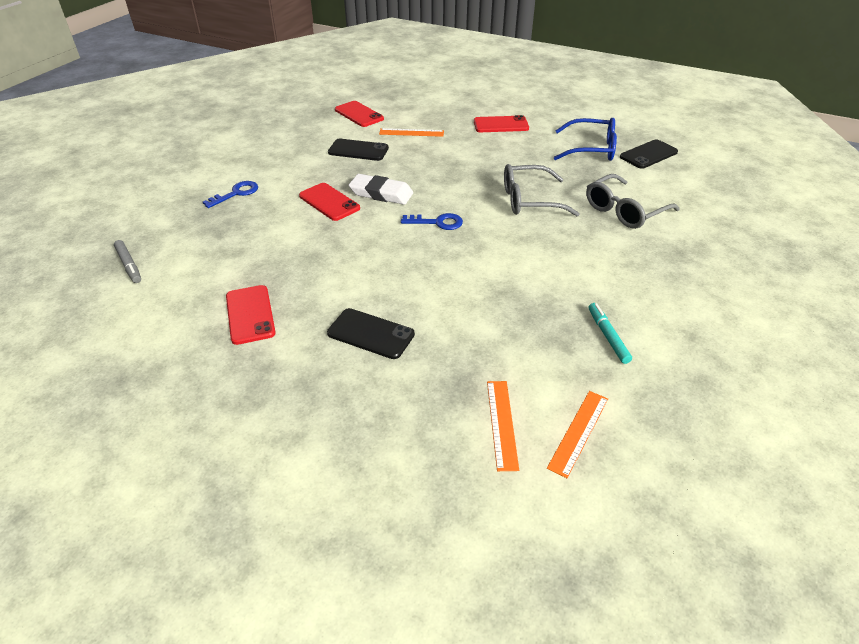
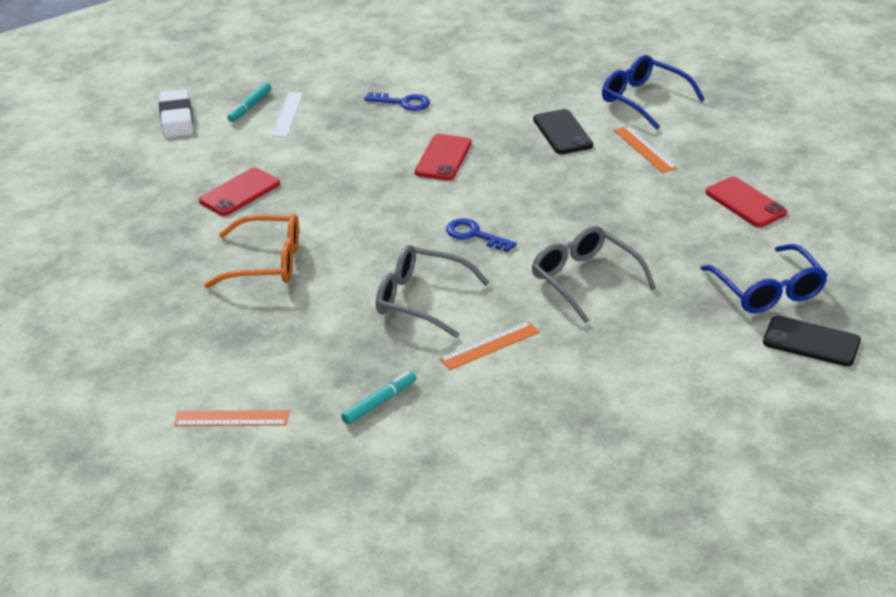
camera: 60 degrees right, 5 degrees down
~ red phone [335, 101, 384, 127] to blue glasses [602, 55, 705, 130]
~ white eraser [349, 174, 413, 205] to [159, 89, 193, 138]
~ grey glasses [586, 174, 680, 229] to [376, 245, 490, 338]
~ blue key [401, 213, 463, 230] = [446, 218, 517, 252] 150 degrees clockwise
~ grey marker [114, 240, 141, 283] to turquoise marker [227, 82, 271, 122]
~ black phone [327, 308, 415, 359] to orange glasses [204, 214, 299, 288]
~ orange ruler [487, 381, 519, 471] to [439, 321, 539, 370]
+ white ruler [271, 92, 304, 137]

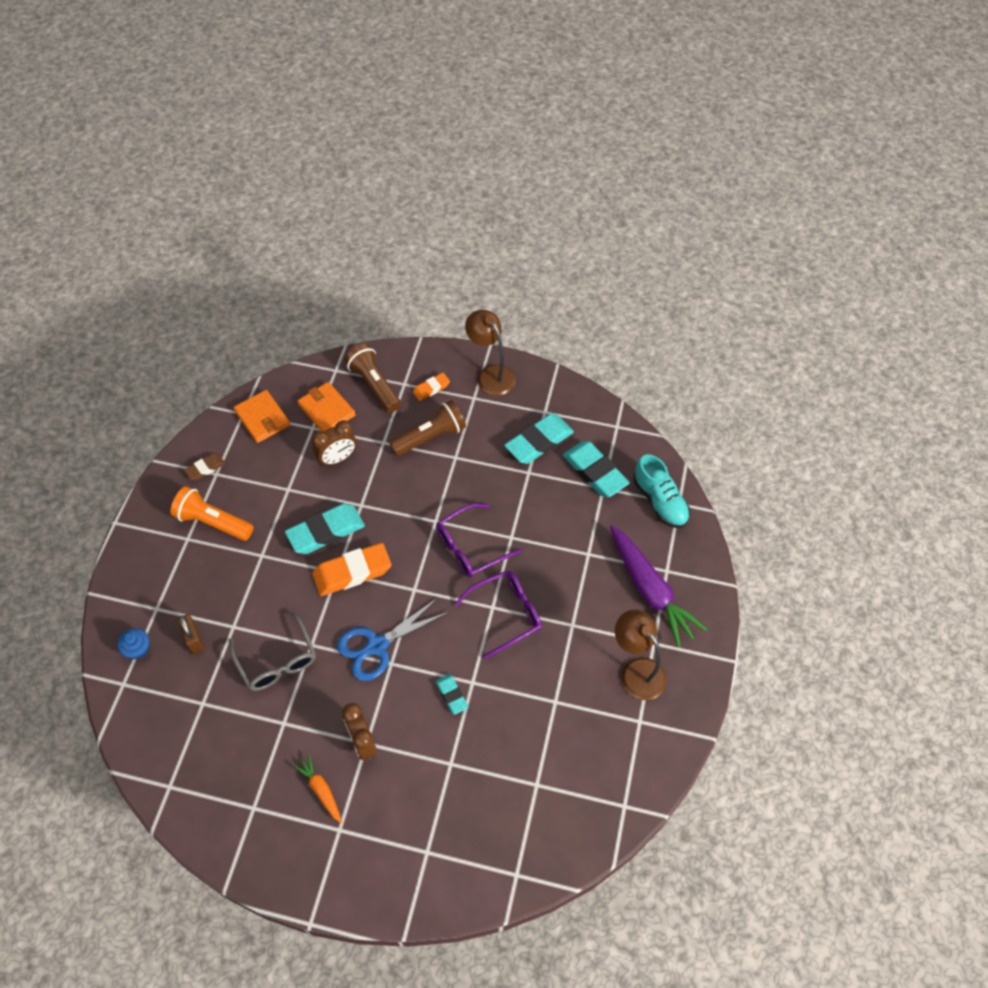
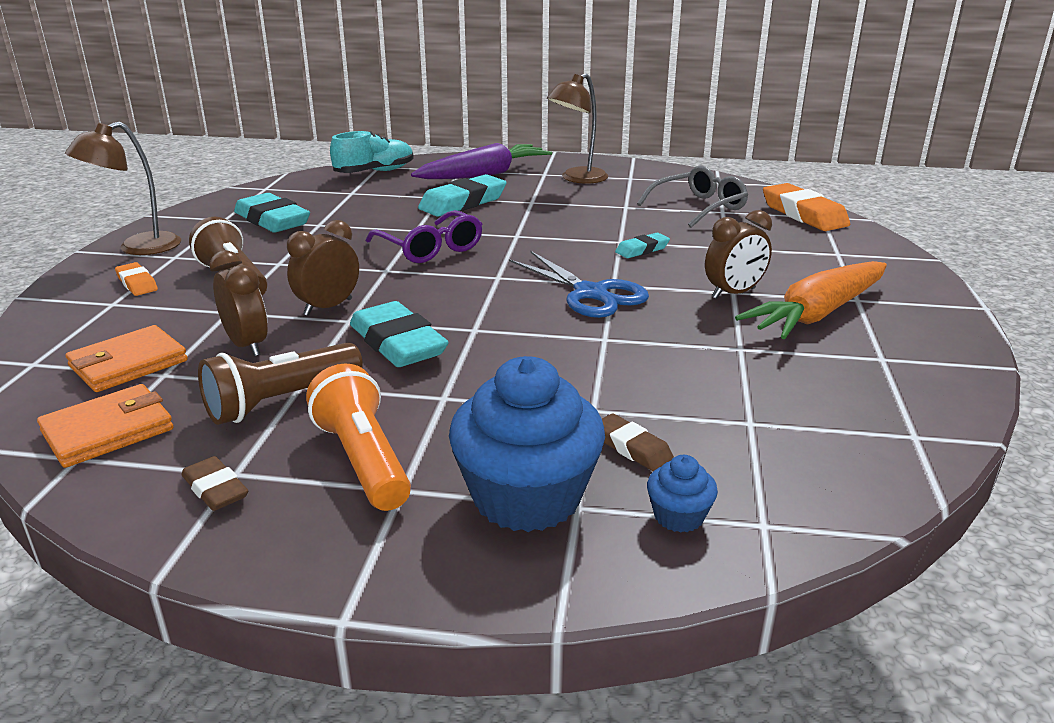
camera: 95 degrees left, 30 degrees down
~ brown flashlight [344, 343, 401, 413] to [198, 342, 363, 425]
~ turquoise eraser [563, 441, 630, 497] to [418, 174, 507, 217]
~ orange flashlight [171, 486, 253, 541] = [306, 364, 411, 511] 135 degrees clockwise
~ orange eraser [312, 543, 391, 596] to [763, 183, 850, 231]
- purple glasses [454, 570, 542, 659]
~ grey glasses [229, 610, 316, 691] to [637, 166, 748, 228]
~ brown padlock [177, 614, 204, 654] to brown eraser [602, 414, 674, 471]
~ orange carrot [293, 754, 342, 823] = [735, 261, 887, 339] x2.04
+ brown clock [287, 220, 359, 316]
+ blue cupcake [449, 356, 605, 532]

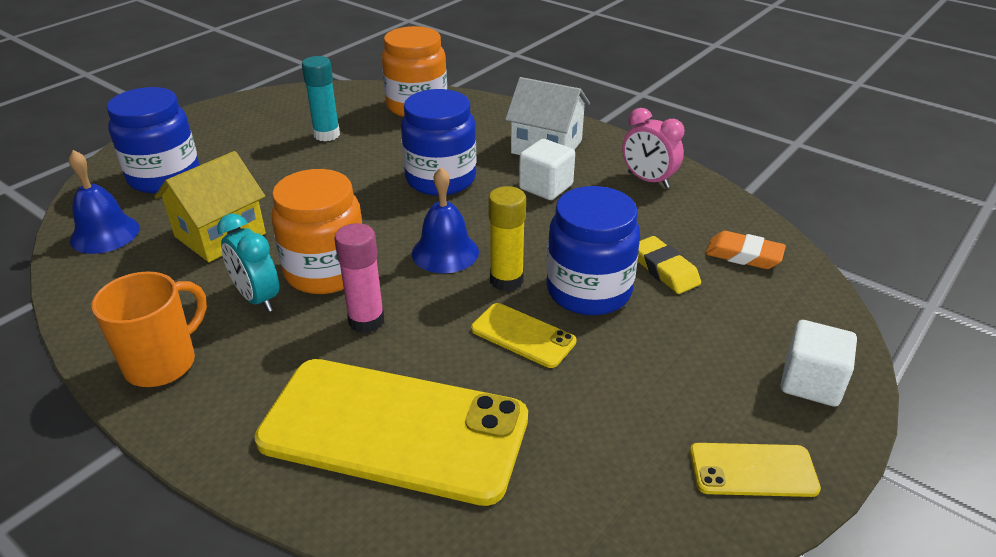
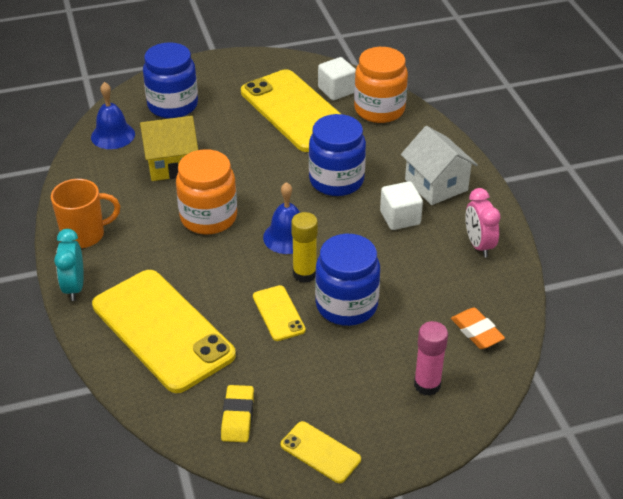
camera: 35 degrees right, 5 degrees up
~ turquoise glue stick [302, 56, 340, 141] to yellow phone [241, 69, 341, 152]
~ turquoise clock [217, 214, 279, 312] to [54, 229, 84, 301]
~ pink glue stick [334, 223, 384, 333] to [414, 321, 448, 396]
~ yellow eraser [638, 236, 701, 294] to [221, 385, 254, 442]
~ white cube [781, 320, 857, 407] to [318, 57, 356, 100]

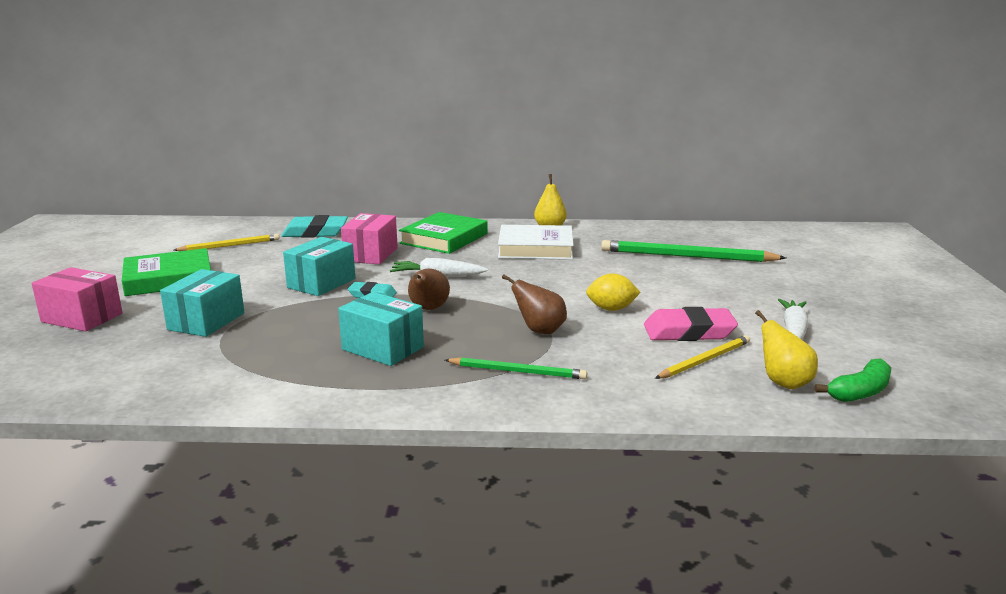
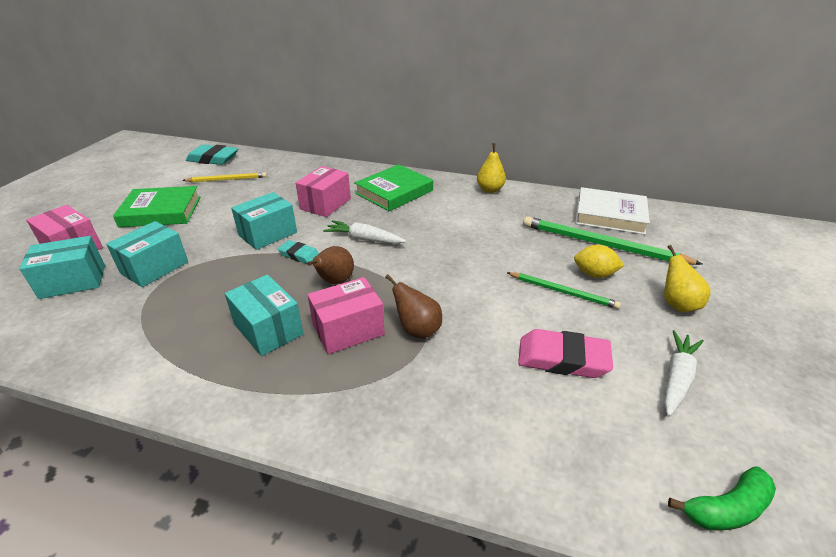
camera: 15 degrees right, 15 degrees up
~ turquoise eraser [281, 215, 348, 238] to [186, 144, 238, 165]
~ white book [498, 225, 574, 260] to [575, 187, 650, 235]
~ yellow lemon [586, 273, 641, 311] to [574, 245, 625, 278]
~ yellow pear [755, 310, 818, 389] to [664, 245, 711, 313]
- yellow pencil [655, 335, 750, 379]
~ green pencil [445, 357, 587, 379] to [507, 272, 621, 309]
+ turquoise box [19, 236, 105, 299]
+ pink box [308, 277, 385, 354]

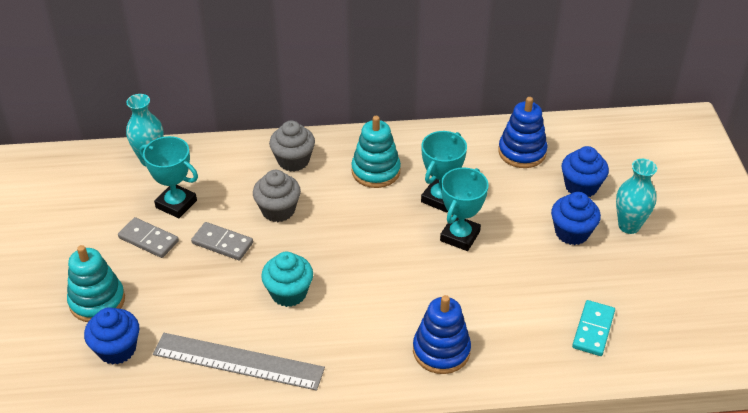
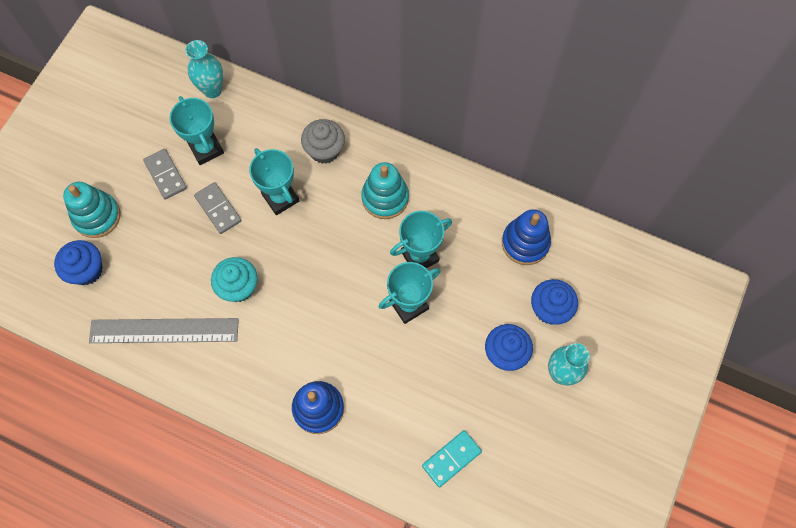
camera: 30 degrees right, 25 degrees up
~ grey cupcake [253, 170, 301, 222] to turquoise trophy [249, 148, 299, 215]
~ grey ruler [153, 333, 325, 391] = [89, 318, 239, 343] 45 degrees counterclockwise

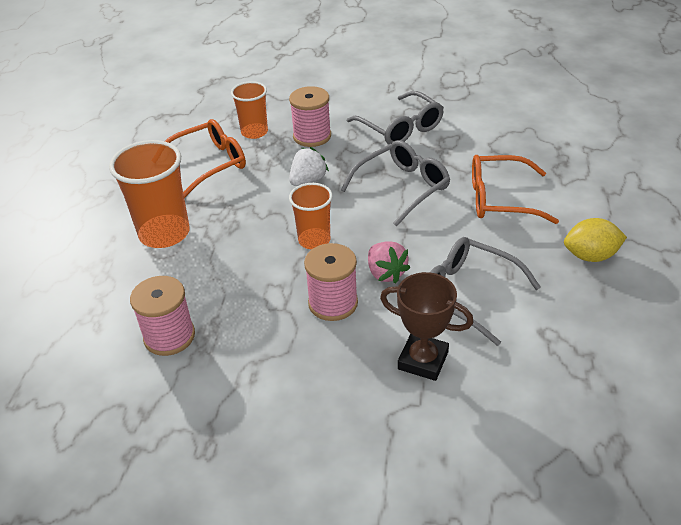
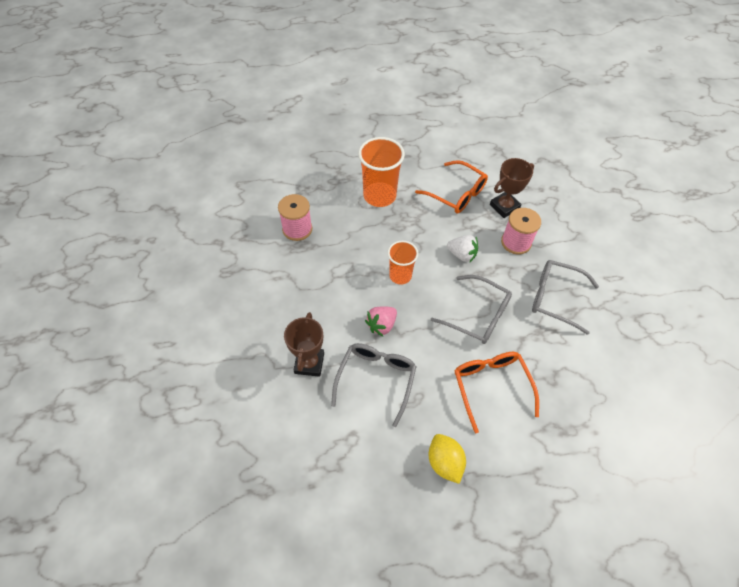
camera: 70 degrees right, 15 degrees up
~ orange cup [231, 81, 268, 139] to brown trophy [490, 158, 534, 218]
~ grey glasses [347, 91, 444, 145] = [532, 260, 599, 335] 75 degrees clockwise
- pink spool [304, 243, 358, 321]

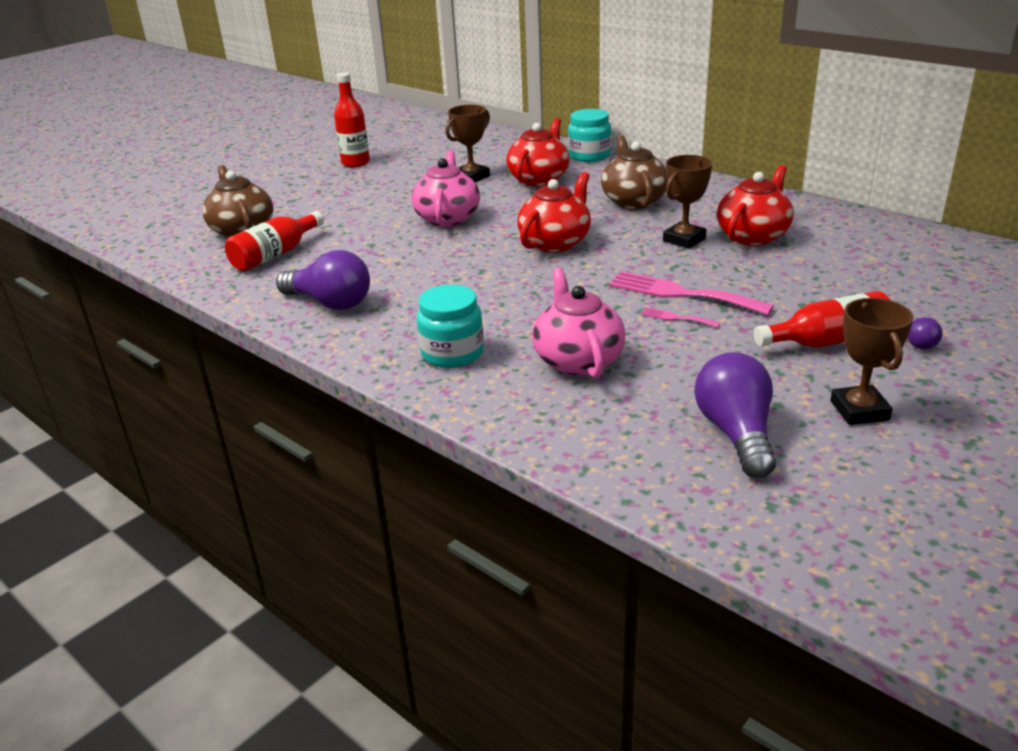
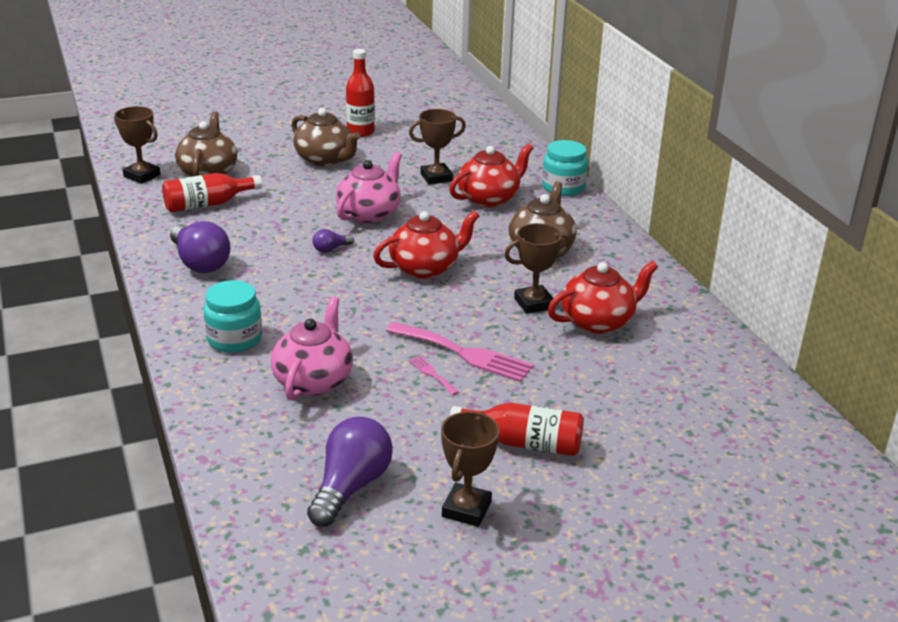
camera: 25 degrees right, 0 degrees up
~ pink fork [609, 271, 774, 315] = [386, 322, 534, 382] 150 degrees clockwise
~ purple light bulb [908, 317, 943, 350] to [313, 229, 354, 253]
+ brown trophy [114, 106, 160, 184]
+ brown teapot [291, 108, 361, 166]

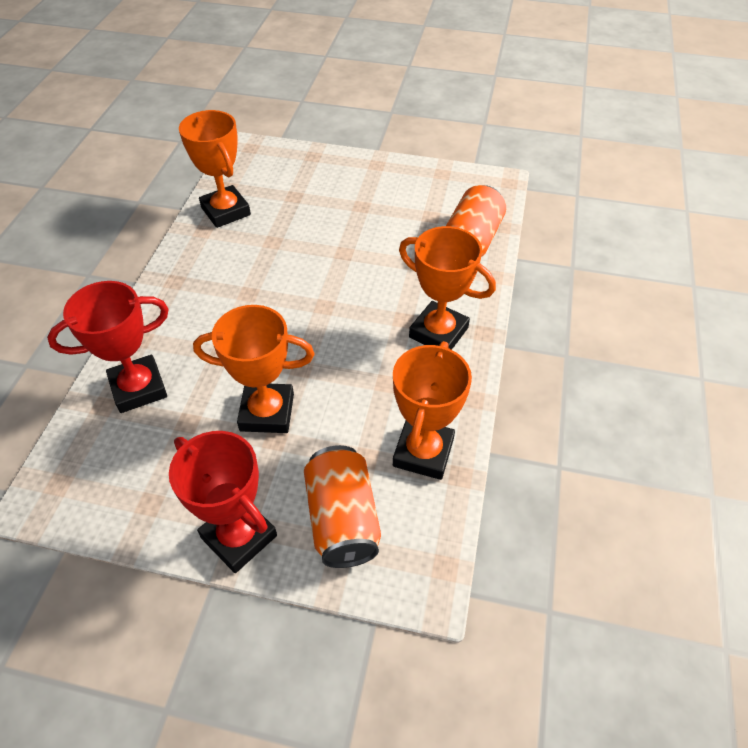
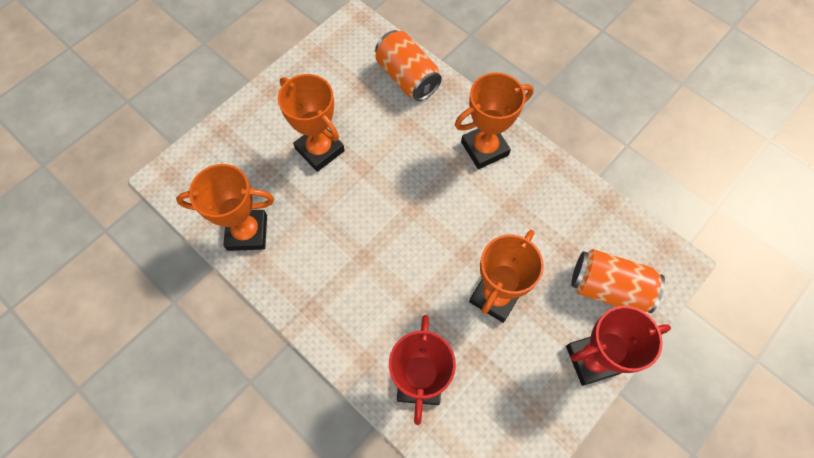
camera: 60 degrees left, 15 degrees up
~ orange trophy [393, 341, 472, 480] to [278, 74, 345, 172]

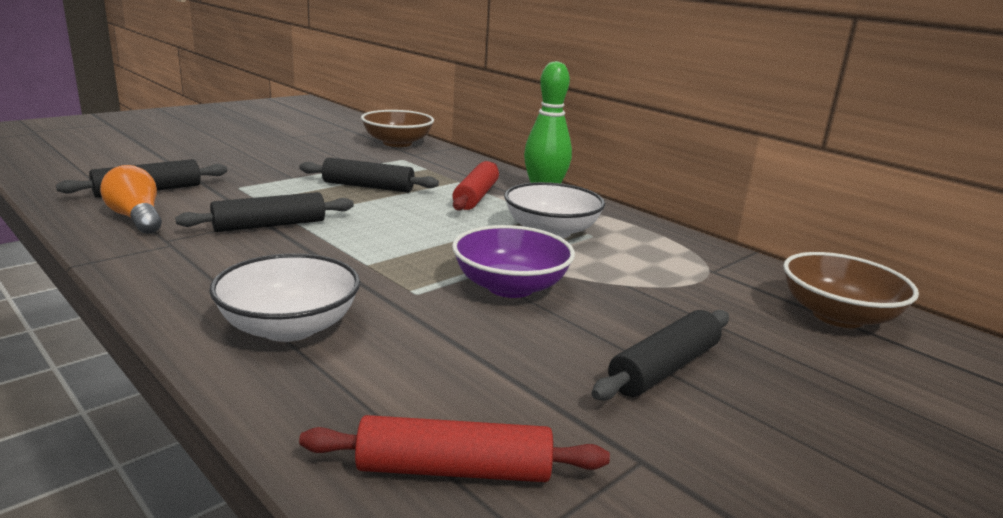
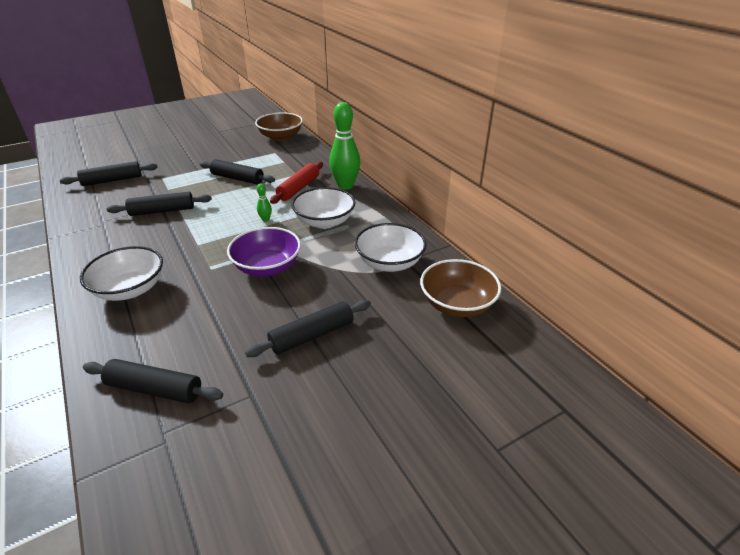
camera: 15 degrees right, 15 degrees up
- orange light bulb [100, 165, 162, 234]
~ red rolling pin [299, 415, 610, 482] to black rolling pin [83, 359, 223, 403]
+ green bowling pin [257, 184, 272, 222]
+ white bowl [355, 223, 426, 272]

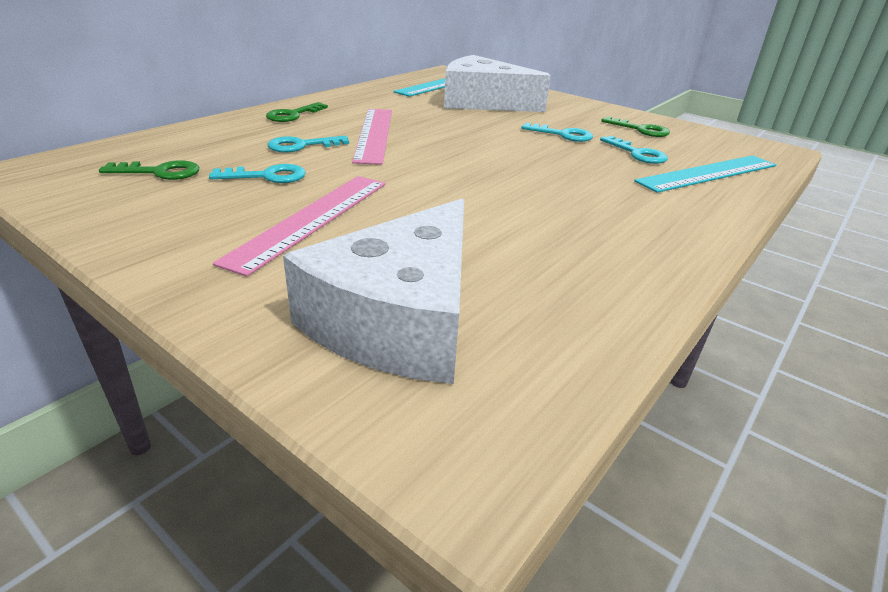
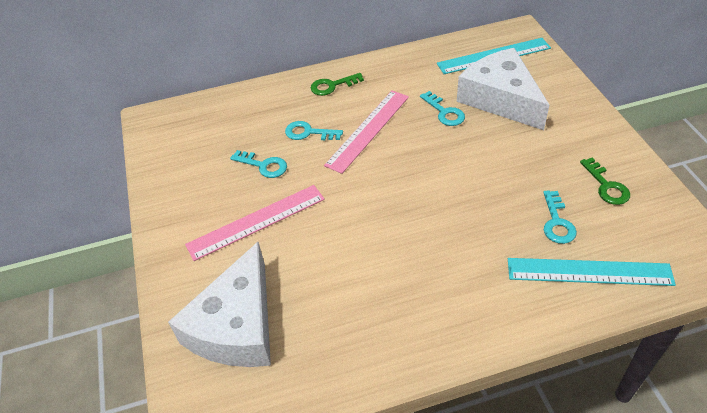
camera: 40 degrees right, 15 degrees up
~ turquoise key [521, 122, 593, 142] to [420, 91, 465, 126]
- green key [99, 160, 199, 180]
~ white cheese [283, 199, 464, 384] = [168, 242, 271, 367] 45 degrees counterclockwise

